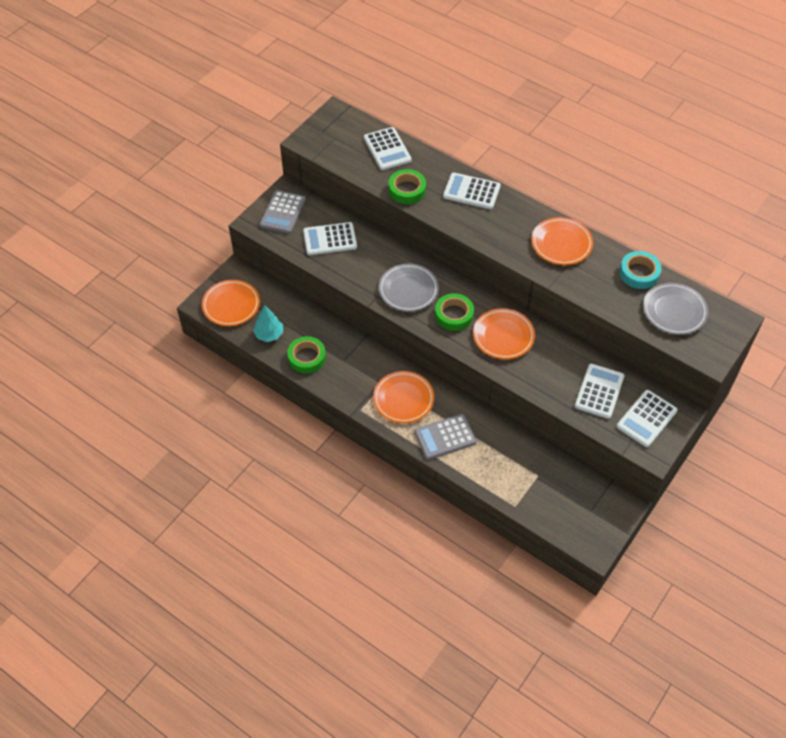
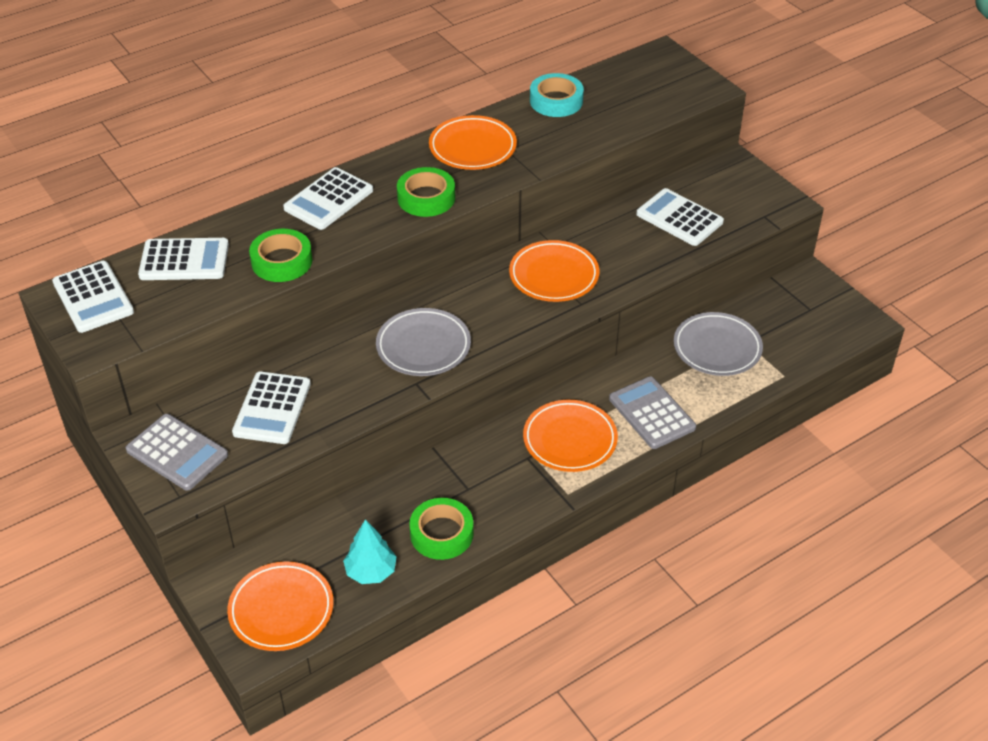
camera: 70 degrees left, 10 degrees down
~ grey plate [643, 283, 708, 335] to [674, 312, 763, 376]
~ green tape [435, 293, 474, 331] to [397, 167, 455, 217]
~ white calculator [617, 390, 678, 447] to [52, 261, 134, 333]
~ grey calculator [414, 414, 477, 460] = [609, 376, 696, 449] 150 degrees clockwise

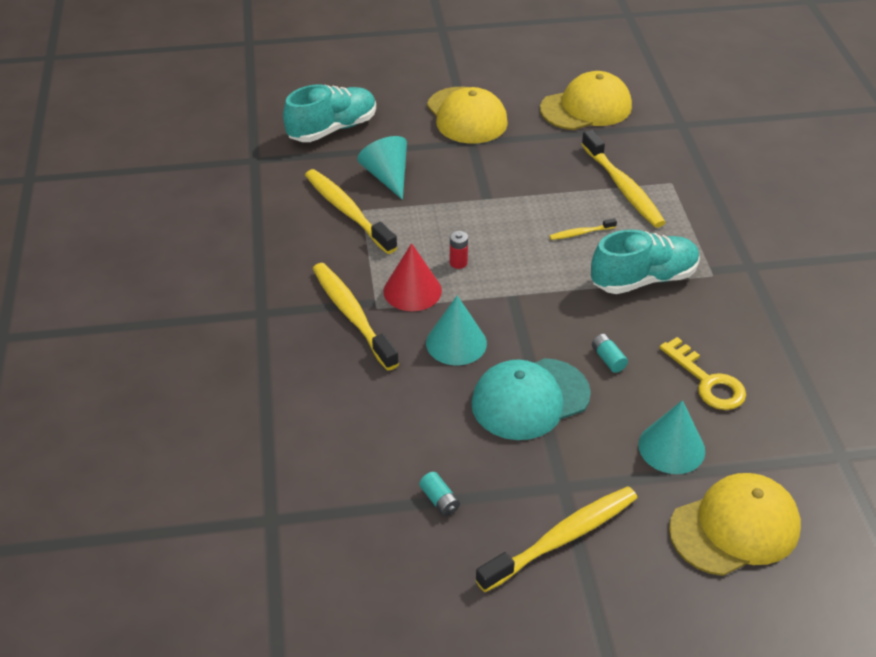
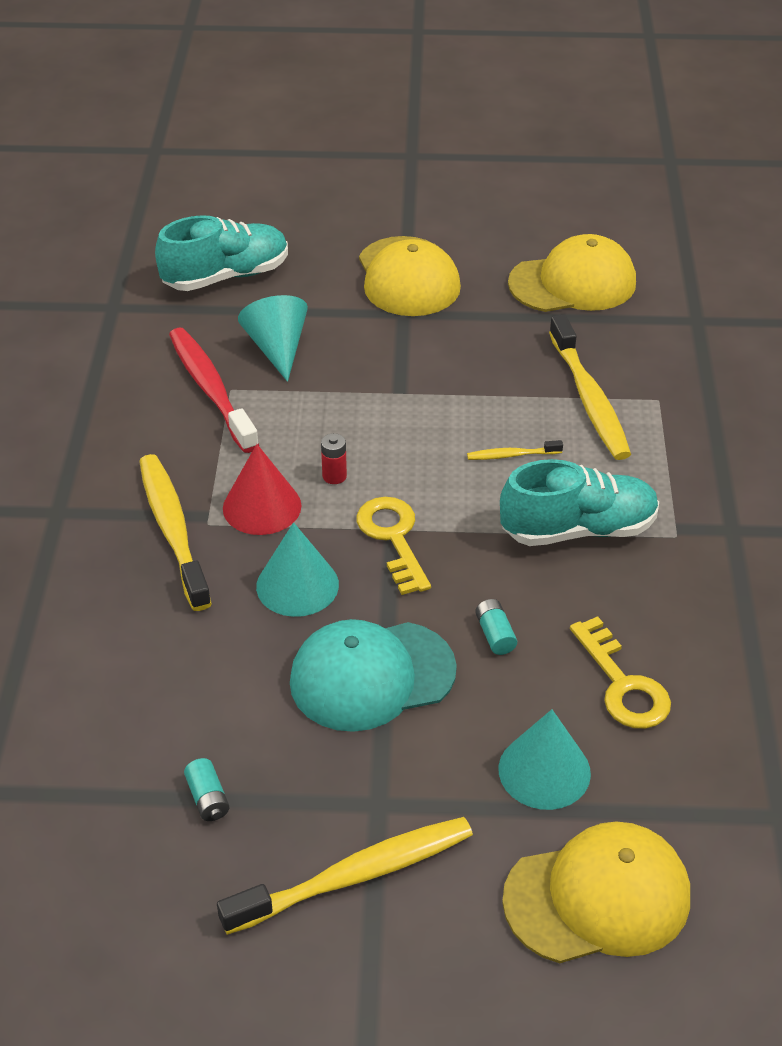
camera: 10 degrees right, 0 degrees up
~ yellow toothbrush [305, 169, 398, 254] to red toothbrush [169, 328, 259, 453]
+ yellow key [356, 497, 431, 595]

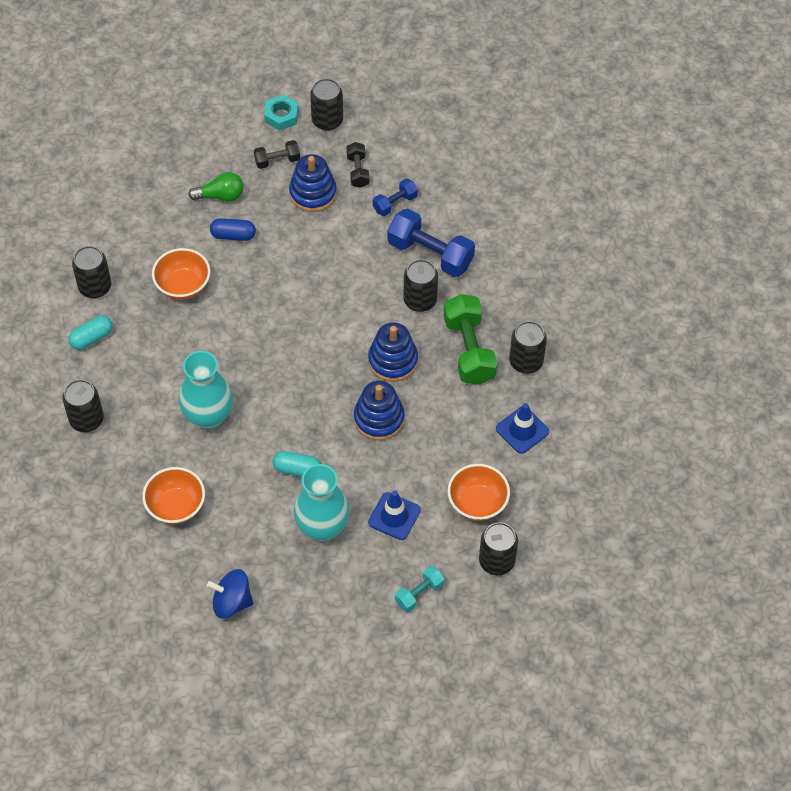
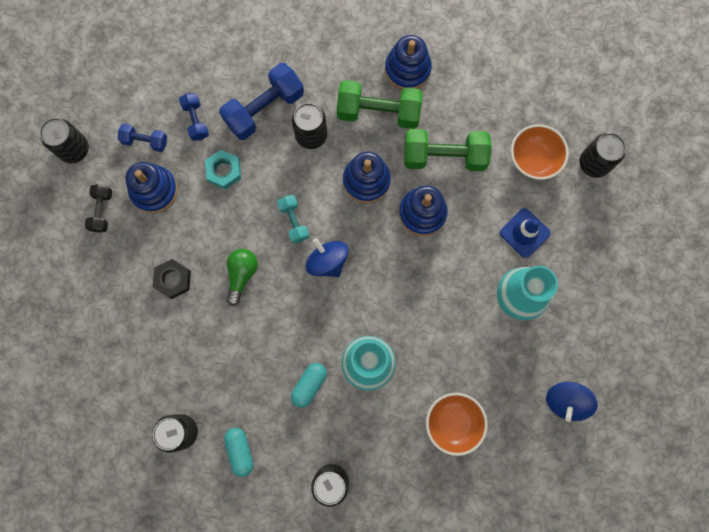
camera: 70 degrees left, 20 degrees up
~ turquoise nut [264, 95, 299, 131] to [205, 150, 241, 190]
~ black dumbbell [346, 142, 370, 188] to blue dumbbell [118, 123, 167, 152]
~ green light bulb [188, 172, 244, 202] to [227, 249, 258, 306]
~ blue capsule [210, 218, 256, 241] to black nut [152, 259, 191, 299]
- orange bowl [152, 248, 210, 300]
~ black can [509, 321, 547, 374] to blue stacking toy [385, 35, 432, 90]
- blue traffic cone [496, 403, 549, 454]
~ turquoise capsule [273, 451, 321, 477] to [291, 363, 327, 408]
~ turquoise dumbbell [395, 566, 444, 612] to [277, 195, 309, 244]
+ green dumbbell [404, 129, 492, 171]
+ blue spinning top [306, 238, 349, 277]

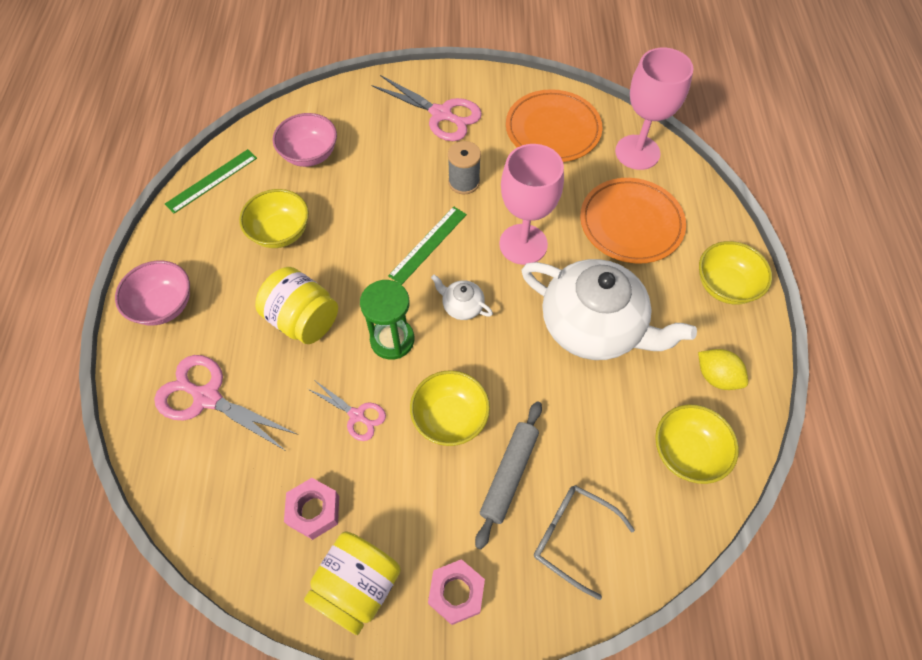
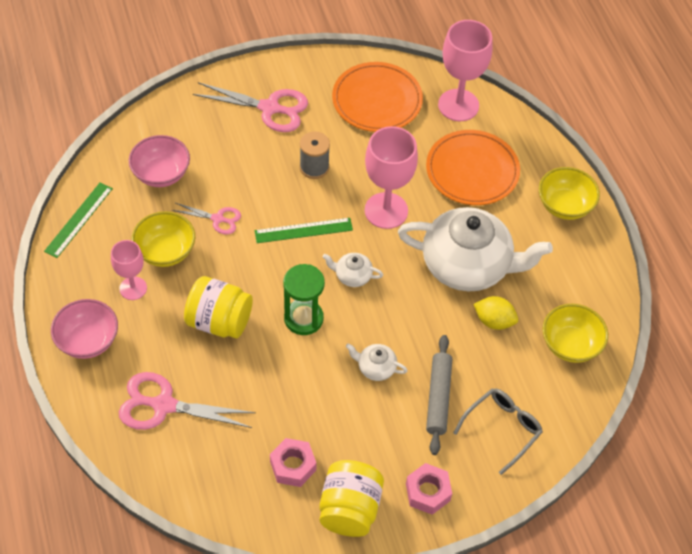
camera: 20 degrees left, 5 degrees down
~ green ruler [388, 206, 467, 285] = [255, 218, 353, 243] 60 degrees clockwise
~ yellow lemon [698, 349, 748, 390] to [474, 296, 518, 330]
~ yellow bowl [410, 370, 490, 446] to white teapot [346, 343, 408, 381]
~ pink scissors [308, 381, 386, 441] to [172, 203, 241, 235]
~ grey glasses [534, 485, 635, 600] = [453, 388, 543, 475] 120 degrees clockwise
+ pink goblet [111, 240, 147, 300]

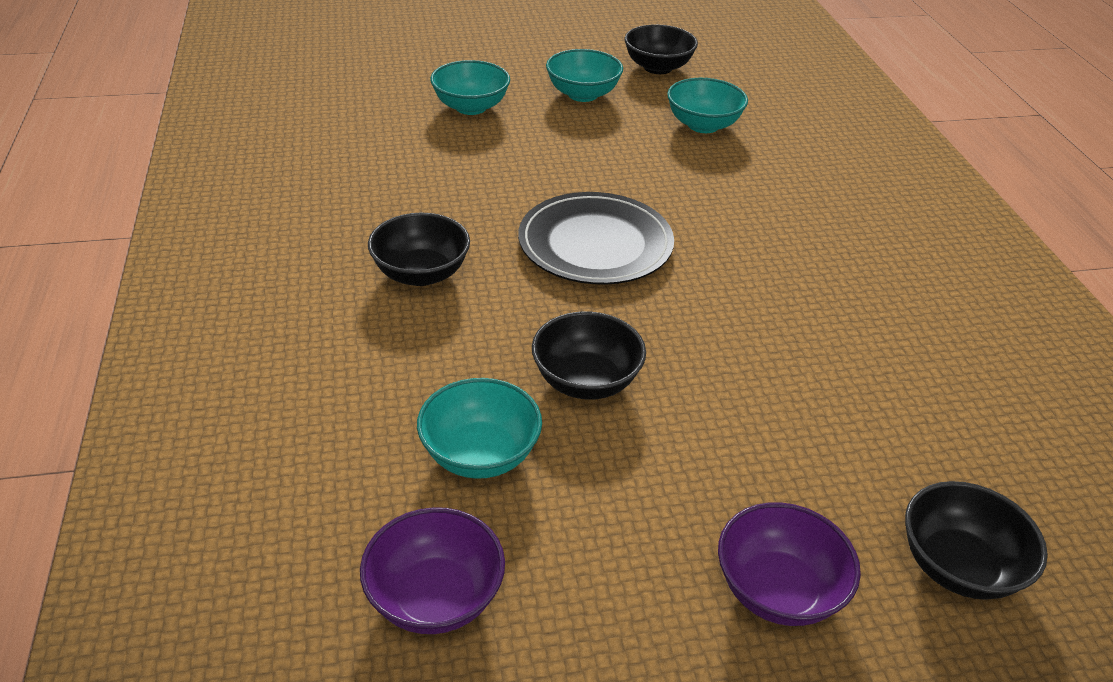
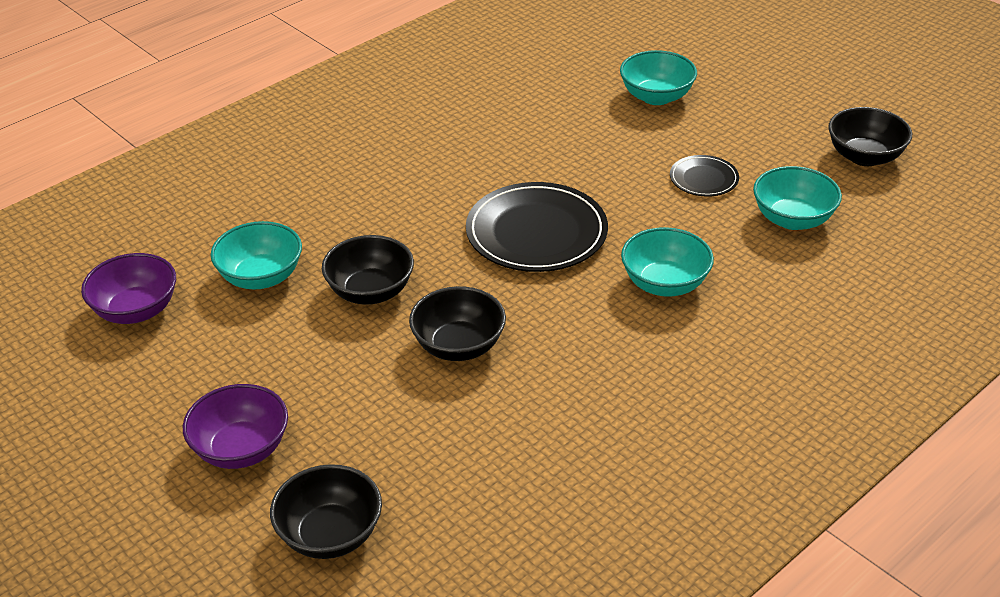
camera: 60 degrees right, 0 degrees up
~ turquoise bowl [546, 49, 623, 102] to [621, 227, 714, 297]
~ black bowl [368, 213, 470, 286] to [409, 286, 506, 361]
+ black plate [670, 155, 739, 197]

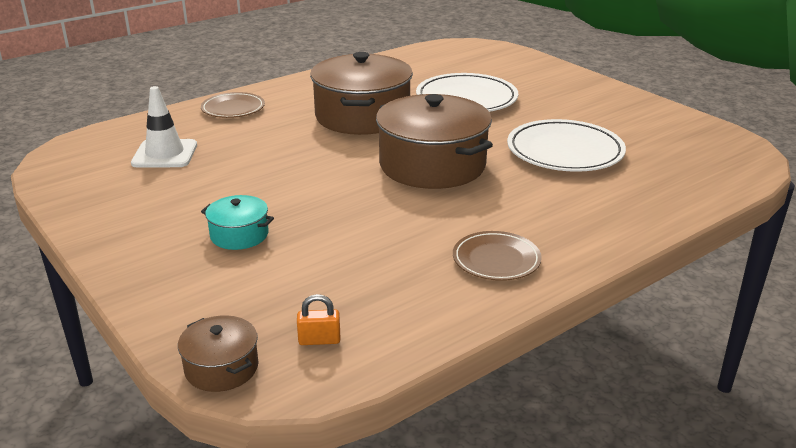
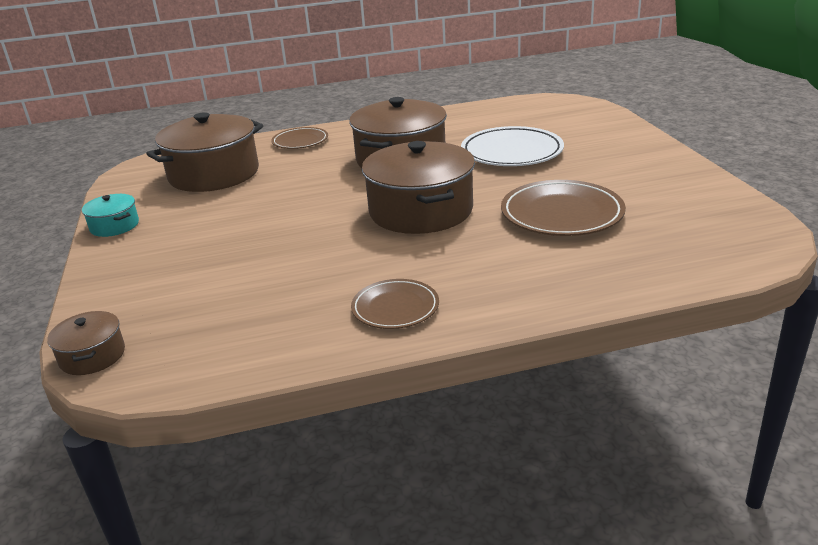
camera: 25 degrees right, 0 degrees up
~ white traffic cone [131, 86, 197, 168] to brown pot [146, 112, 263, 192]
~ white plate [507, 119, 626, 172] to brown plate [501, 180, 626, 236]
~ turquoise pot [201, 195, 274, 250] to [82, 194, 139, 237]
- orange padlock [297, 294, 340, 345]

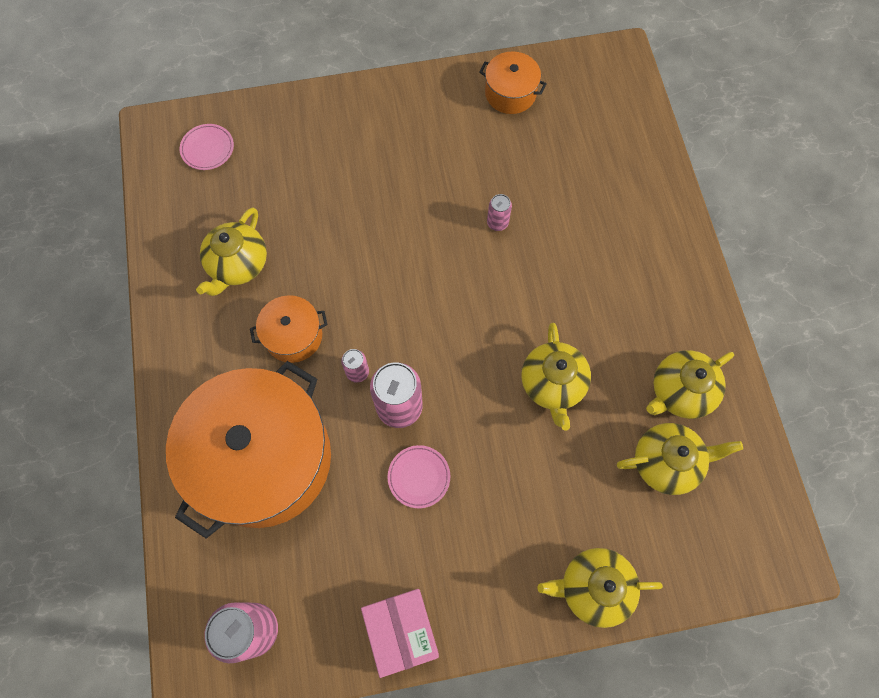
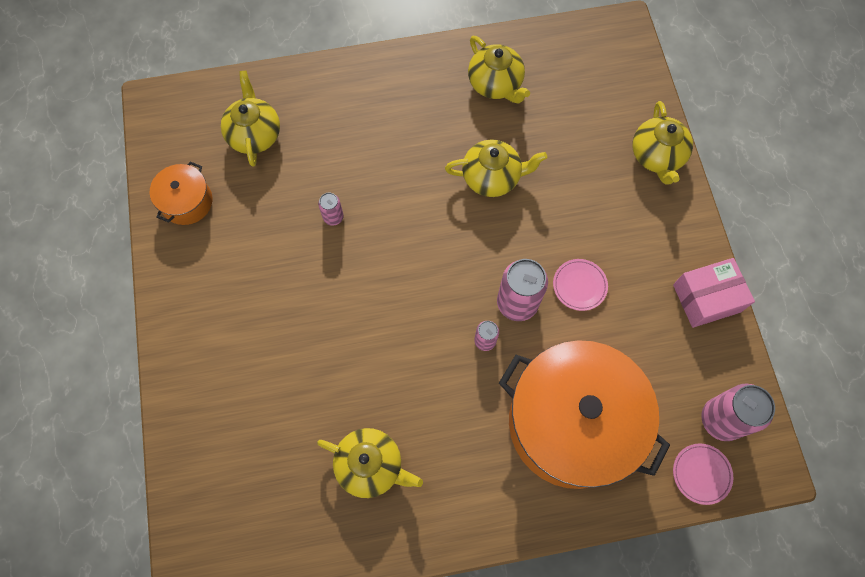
camera: 90 degrees left, 0 degrees up
~ pink plate [180, 124, 234, 170] to [673, 443, 733, 505]
- orange pot [250, 295, 328, 363]
~ yellow teapot [617, 423, 743, 495] to [221, 71, 280, 167]

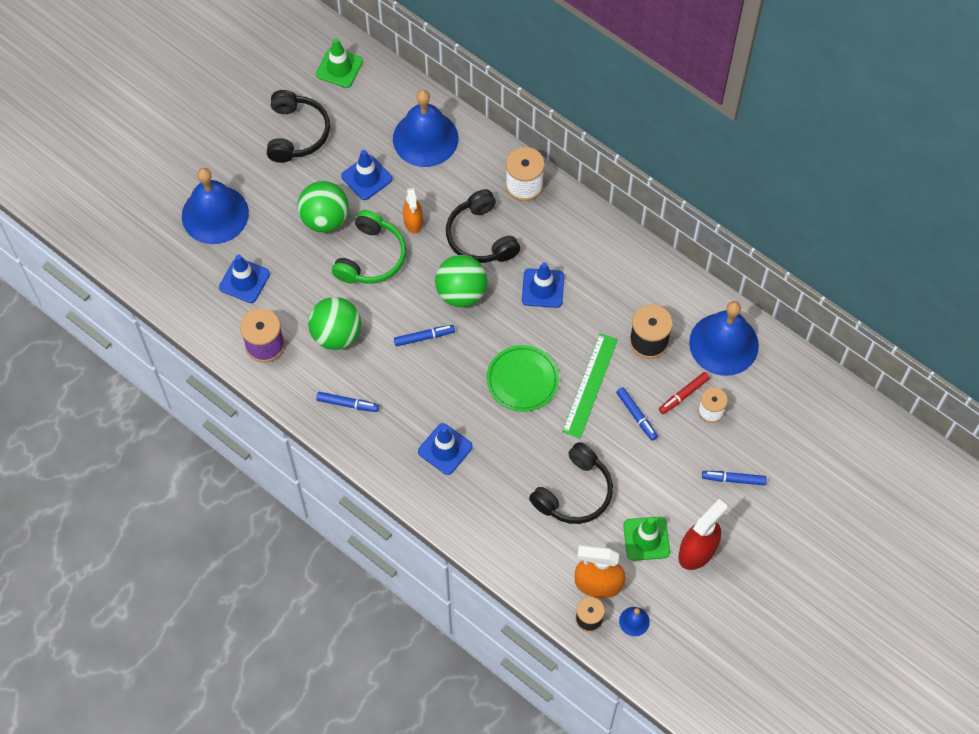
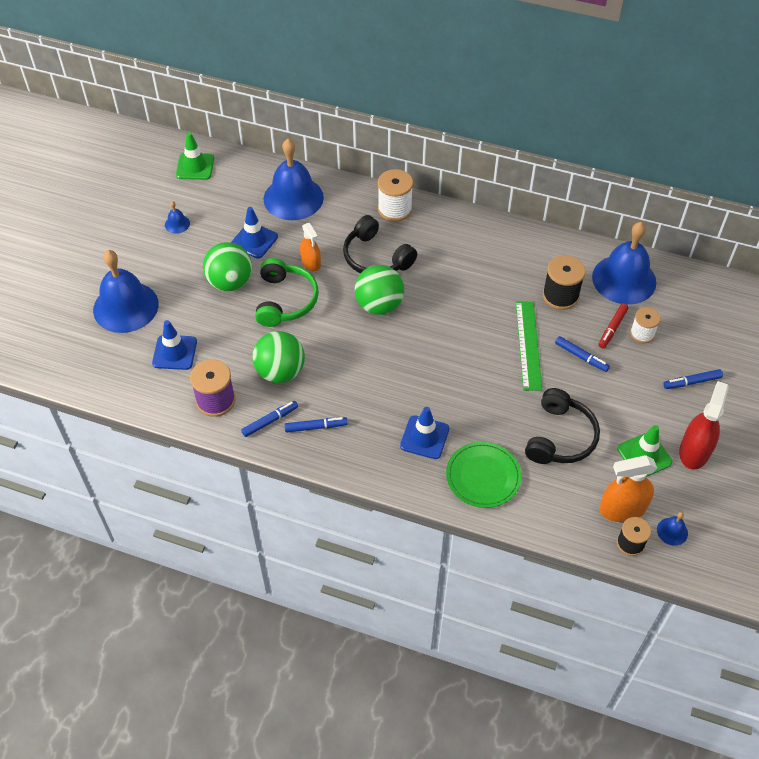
camera: 20 degrees left, 10 degrees down
~ black headphones [267, 90, 330, 163] to blue bell [165, 201, 190, 234]
- blue traffic cone [522, 262, 564, 308]
~ blue marker [394, 325, 455, 346] to [241, 401, 298, 437]
~ green plate [487, 345, 559, 412] to [446, 442, 521, 508]

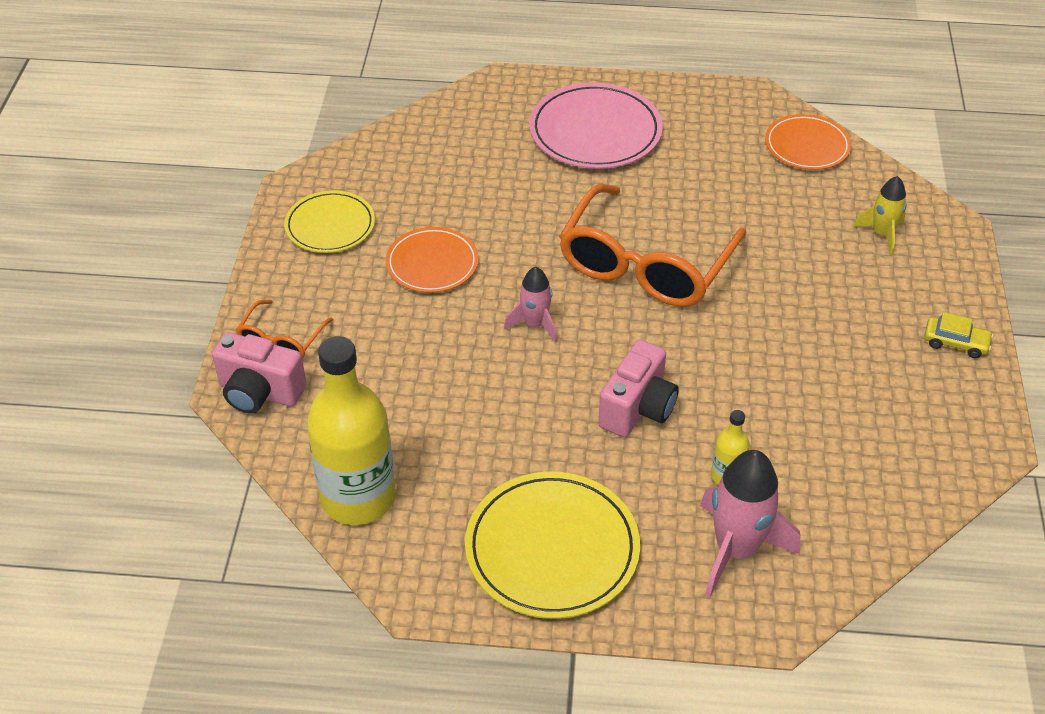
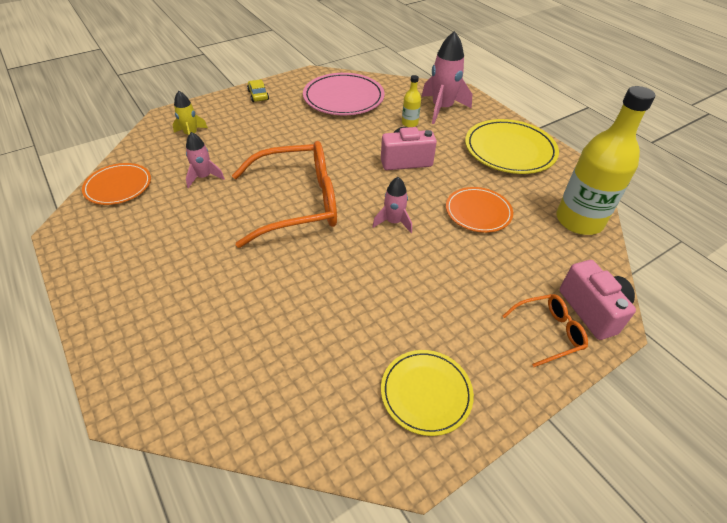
camera: 130 degrees left, 0 degrees up
~ pink plate [529, 83, 663, 169] to [303, 73, 385, 115]
~ orange plate [386, 227, 479, 293] to [446, 187, 513, 233]
+ pink rocket [186, 132, 225, 188]

